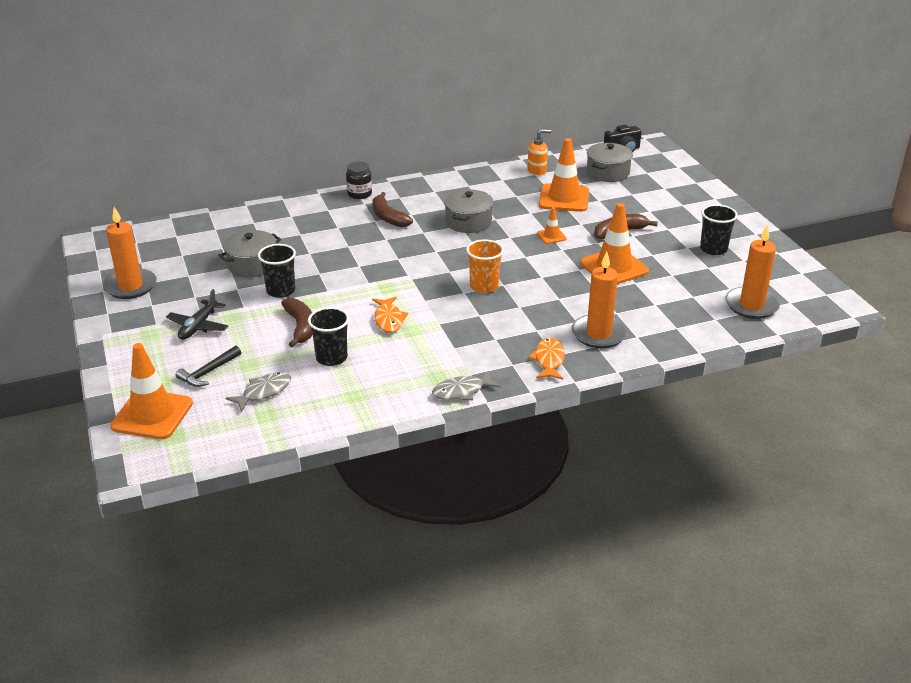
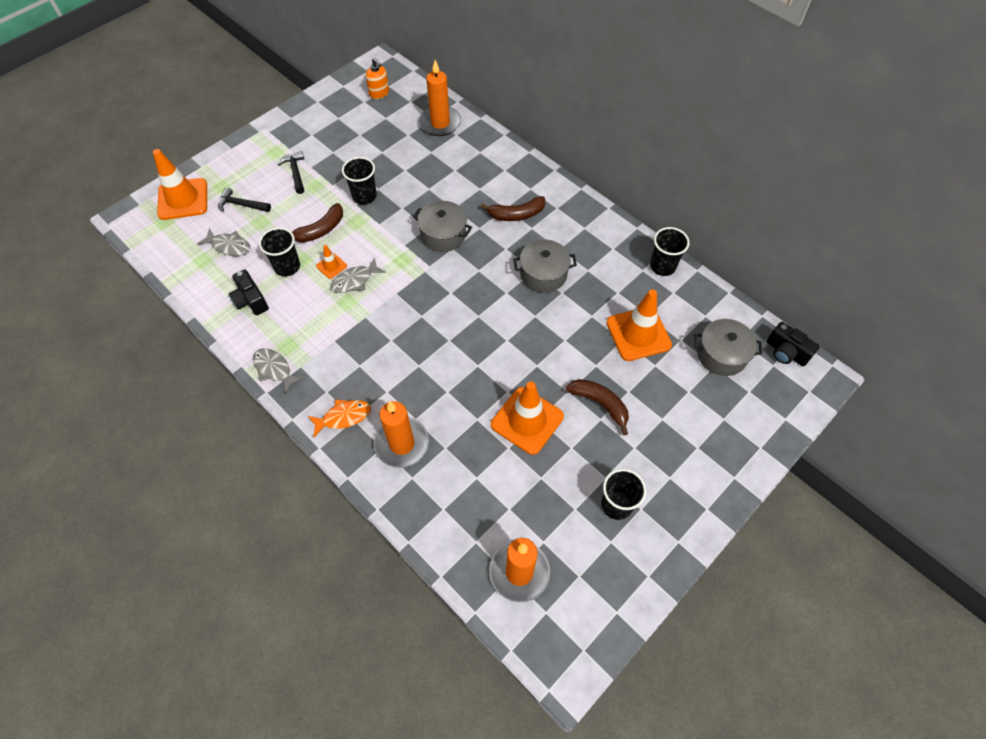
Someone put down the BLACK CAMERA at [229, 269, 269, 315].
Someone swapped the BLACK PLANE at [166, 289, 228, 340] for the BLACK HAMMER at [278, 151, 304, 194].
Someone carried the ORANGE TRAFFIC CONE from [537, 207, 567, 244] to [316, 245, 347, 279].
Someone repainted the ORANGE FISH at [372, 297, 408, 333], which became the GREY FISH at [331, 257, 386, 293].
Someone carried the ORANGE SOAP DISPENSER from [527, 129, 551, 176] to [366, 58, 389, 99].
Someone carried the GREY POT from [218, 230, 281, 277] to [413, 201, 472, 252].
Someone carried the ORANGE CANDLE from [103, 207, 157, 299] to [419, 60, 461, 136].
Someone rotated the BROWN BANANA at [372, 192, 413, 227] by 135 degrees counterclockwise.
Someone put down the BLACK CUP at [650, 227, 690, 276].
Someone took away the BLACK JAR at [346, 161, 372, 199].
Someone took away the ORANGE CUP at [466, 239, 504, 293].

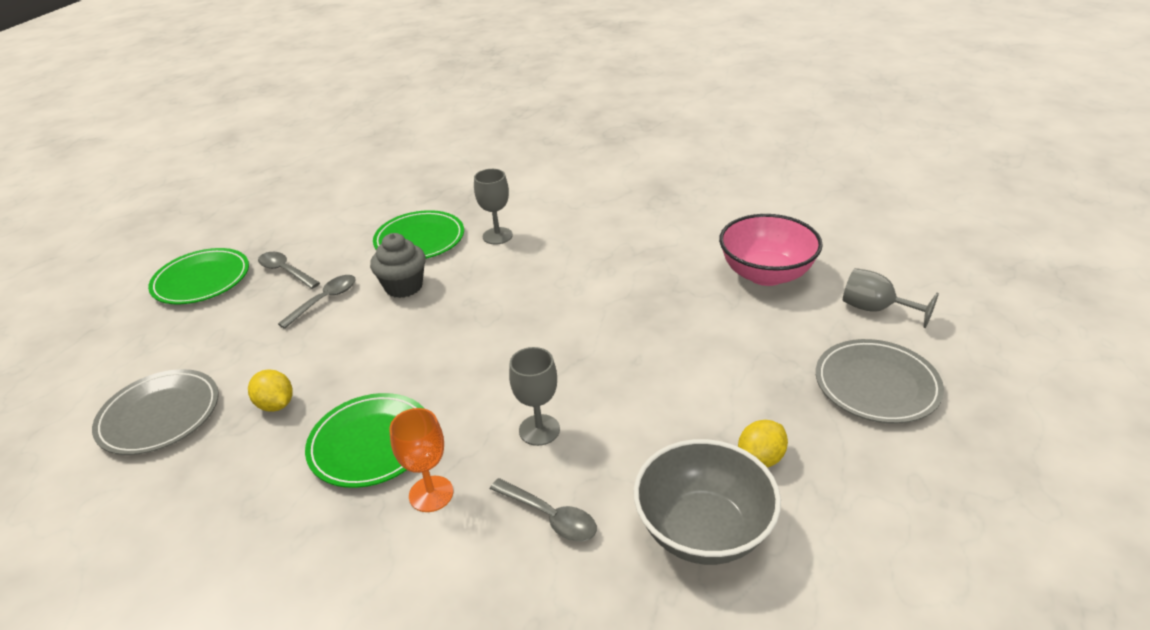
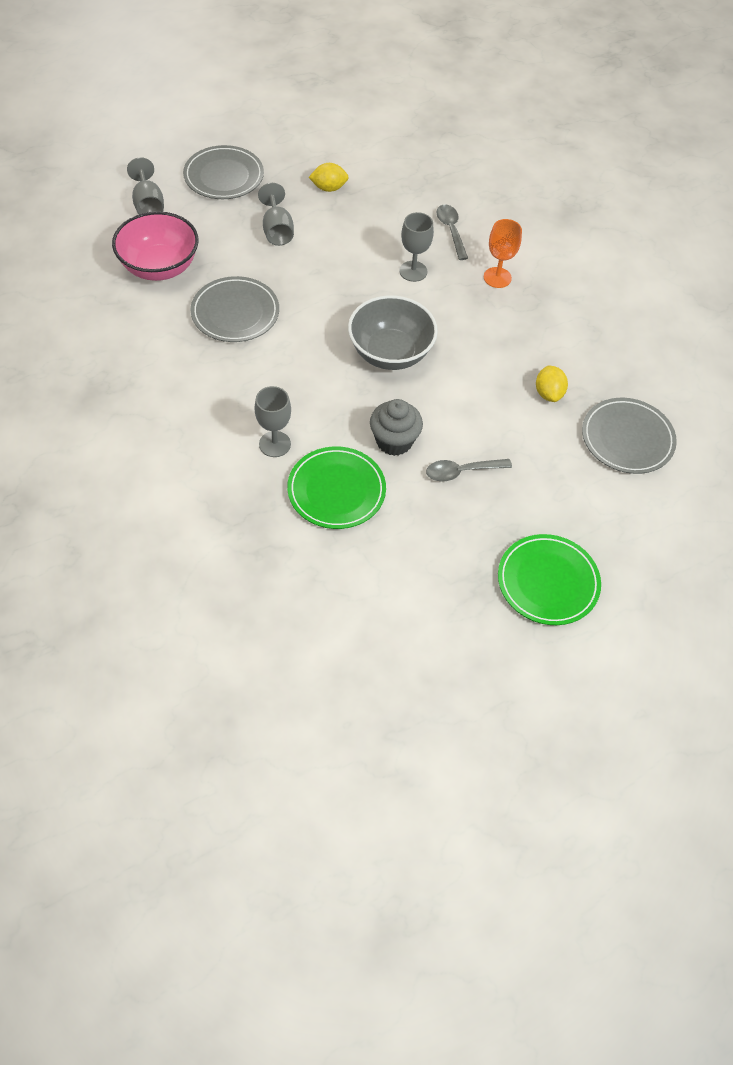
Someone put down the GREY PLATE at [191, 276, 279, 342].
Someone put down the GREY GOBLET at [258, 183, 294, 246].
Someone carried the GREY BOWL from [634, 439, 781, 565] to [348, 295, 438, 370].
Someone took away the GREY SPOON at [258, 252, 320, 289].
Someone took away the GREEN PLATE at [305, 393, 425, 488].

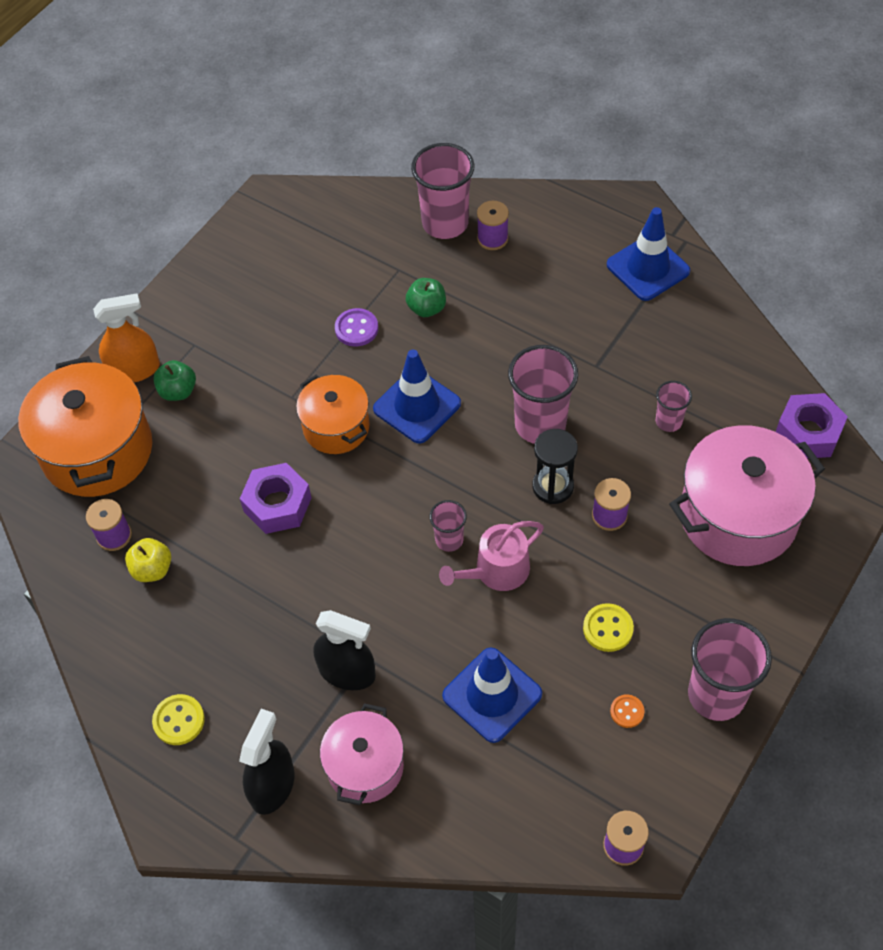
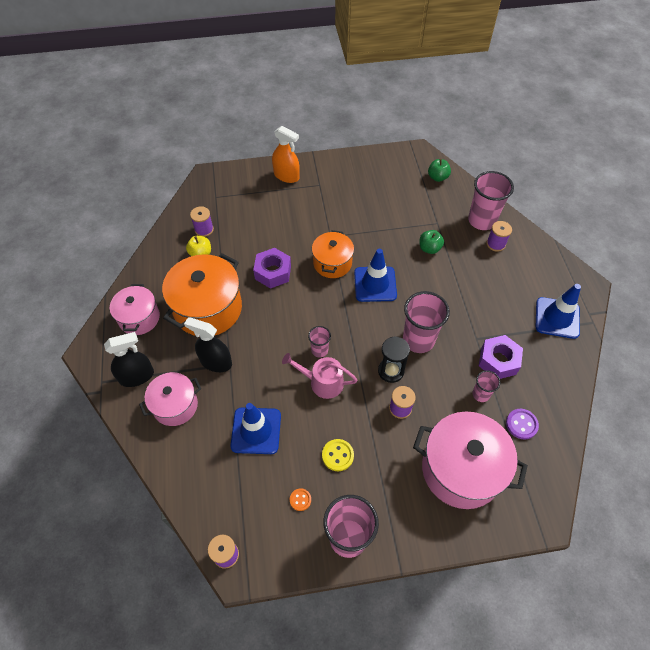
Someone swapped the YELLOW BUTTON at [152, 694, 205, 745] for the PINK POT at [110, 284, 160, 335].
Someone carried the ORANGE POT from [18, 356, 152, 497] to [162, 253, 242, 337].
Someone rotated the BLACK SPRAY BOTTLE at [313, 610, 376, 690] by 135 degrees clockwise.
Someone carried the GREEN APPLE from [153, 360, 196, 401] to [428, 159, 451, 182].
Someone carried the PURPLE NUT from [776, 393, 848, 459] to [479, 335, 523, 379].
Someone carried the PURPLE BUTTON from [335, 308, 378, 347] to [506, 409, 539, 439].

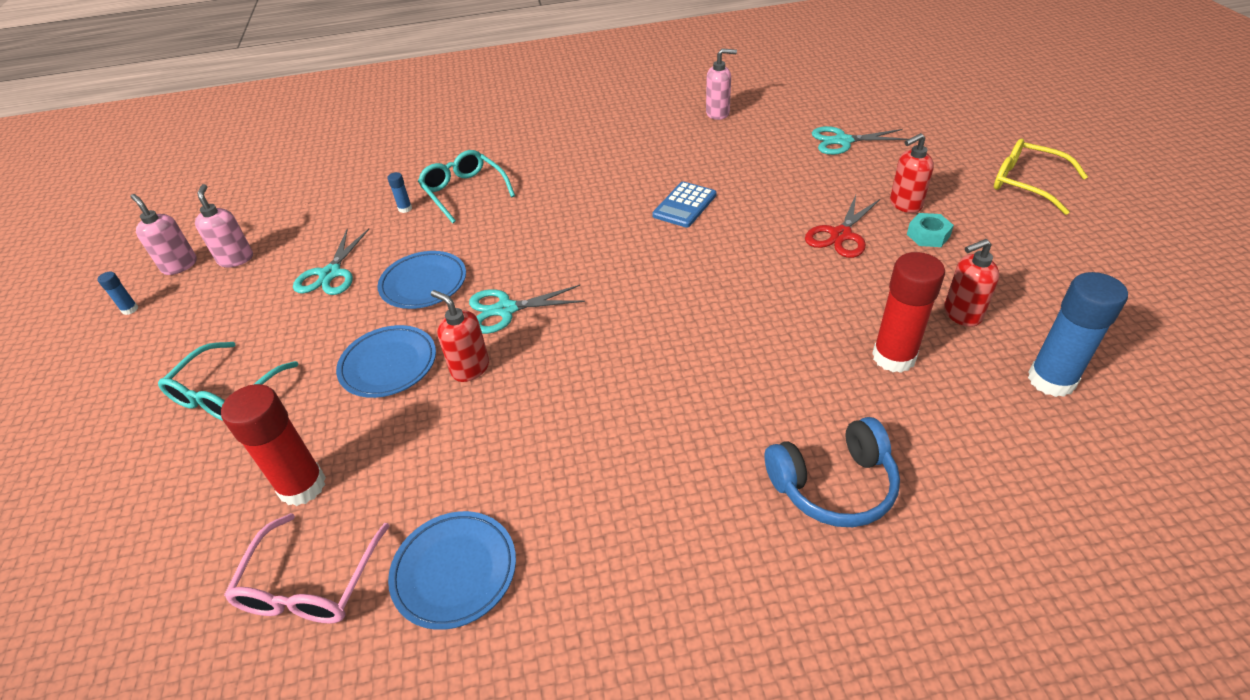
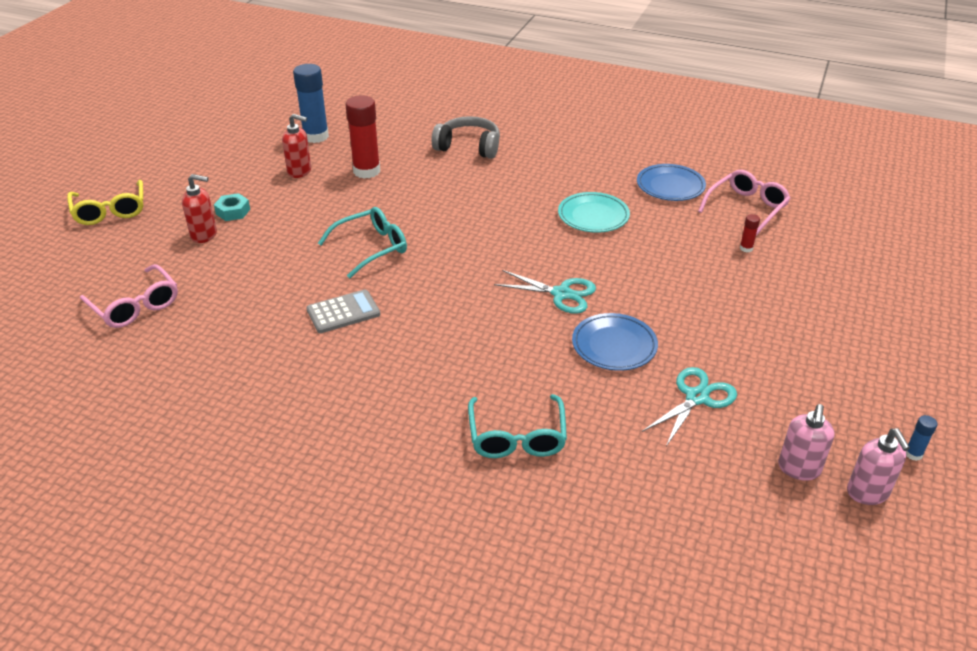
Someone swapped the TURQUOISE SCISSORS at [812, 126, 908, 155] for the PINK GLASSES at [80, 264, 178, 328].
Someone repainted the BLUE CALCULATOR at [652, 182, 716, 228], which became the GREY CALCULATOR at [306, 290, 380, 333].
Someone carried the TURQUOISE GLASSES from [158, 342, 299, 421] to [318, 207, 407, 278].
Someone repainted the BLUE HEADPHONES at [765, 417, 900, 527], which became the GREY HEADPHONES at [431, 116, 500, 159].
Someone put down the TURQUOISE PLATE at [558, 192, 630, 233].
Someone scaled the RED GLUE STICK at [221, 384, 326, 506] by 0.43.
Someone took away the BLUE PLATE at [336, 325, 436, 398].
Someone took away the BLUE GLUE STICK at [387, 172, 412, 213].
Someone took away the RED SOAP DISPENSER at [431, 290, 489, 382].
Someone took away the PINK SOAP DISPENSER at [706, 48, 737, 120].
Someone took away the RED SCISSORS at [805, 195, 880, 258].

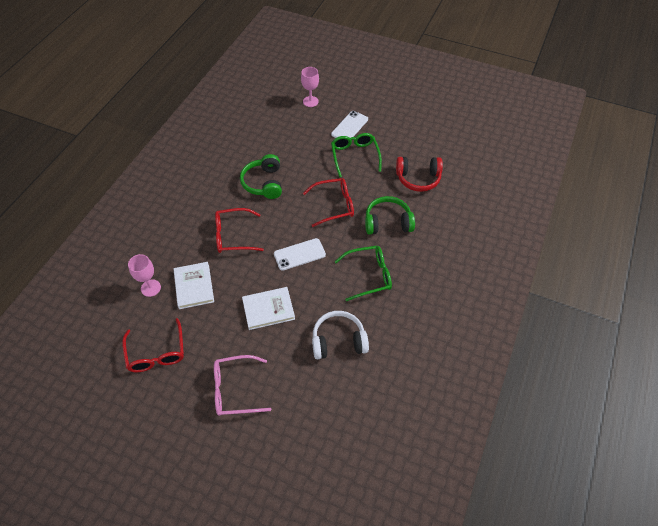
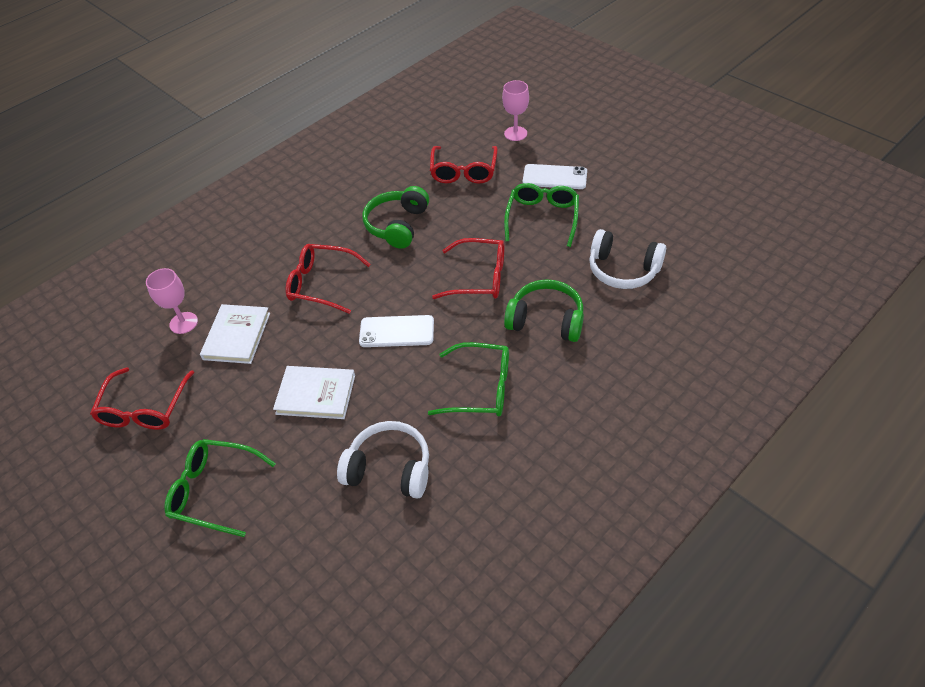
Someone repainted the PINK GLASSES at [214, 355, 271, 416], which became the GREEN GLASSES at [164, 439, 276, 537].
Someone put down the RED GLASSES at [430, 146, 498, 184].
Someone rotated the WHITE PHONE at [331, 111, 368, 138] by 45 degrees clockwise.
Someone repainted the RED HEADPHONES at [396, 157, 443, 192], which became the WHITE HEADPHONES at [589, 229, 666, 289].

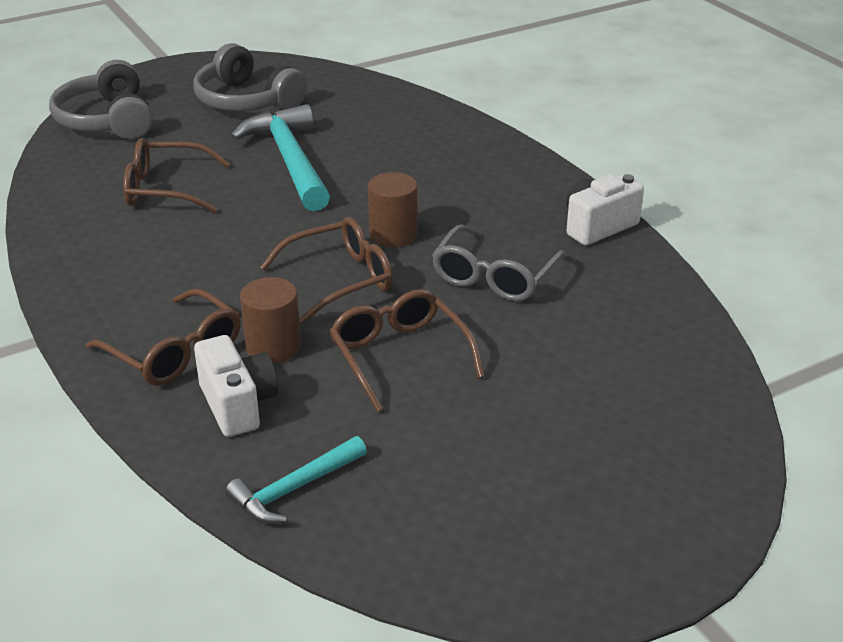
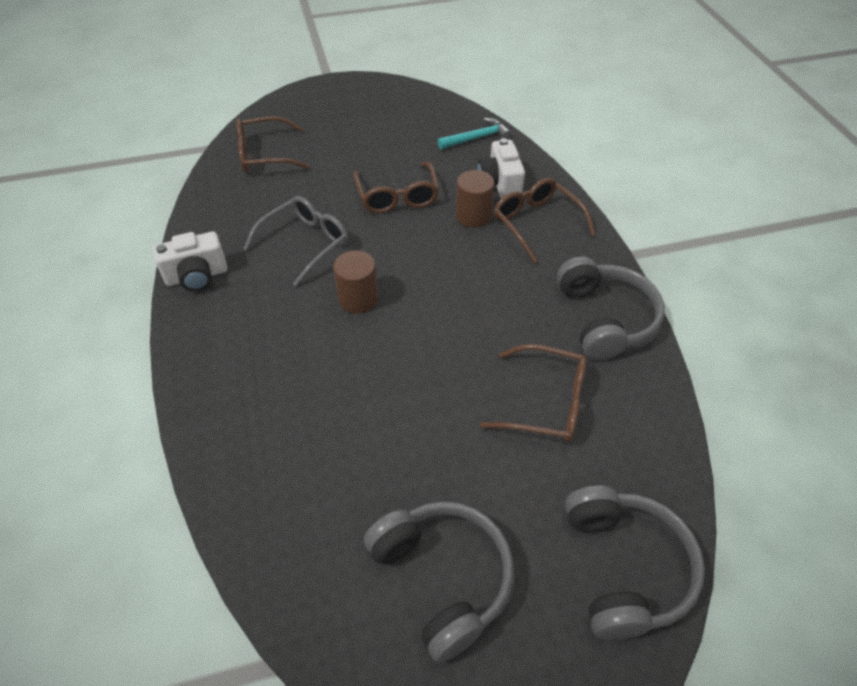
Someone carried the BROWN GLASSES from [260, 217, 393, 324] to [236, 116, 310, 172].
Someone put down the GREY HEADPHONES at [557, 257, 665, 360].
Someone took away the TURQUOISE HAMMER at [230, 104, 330, 212].

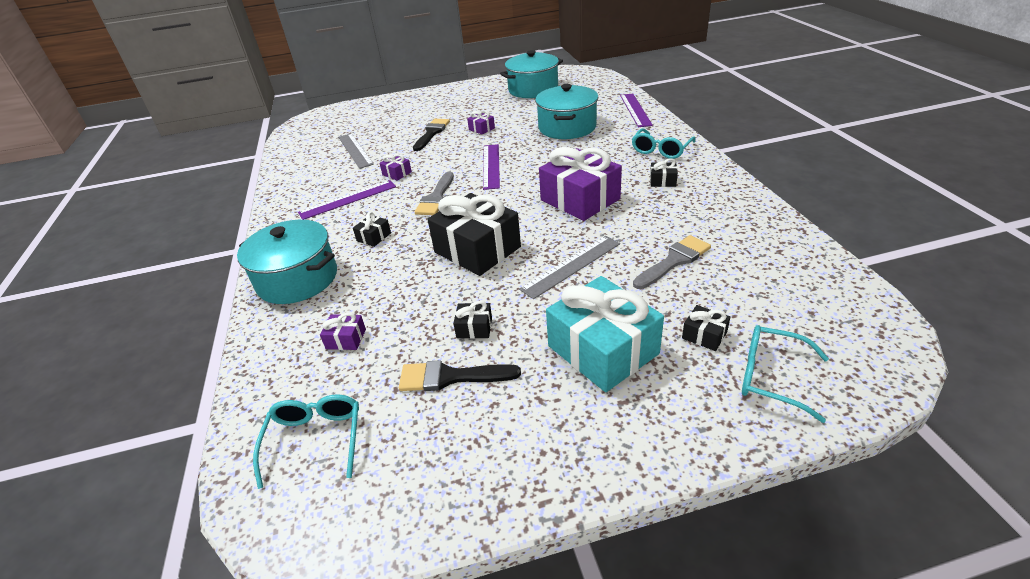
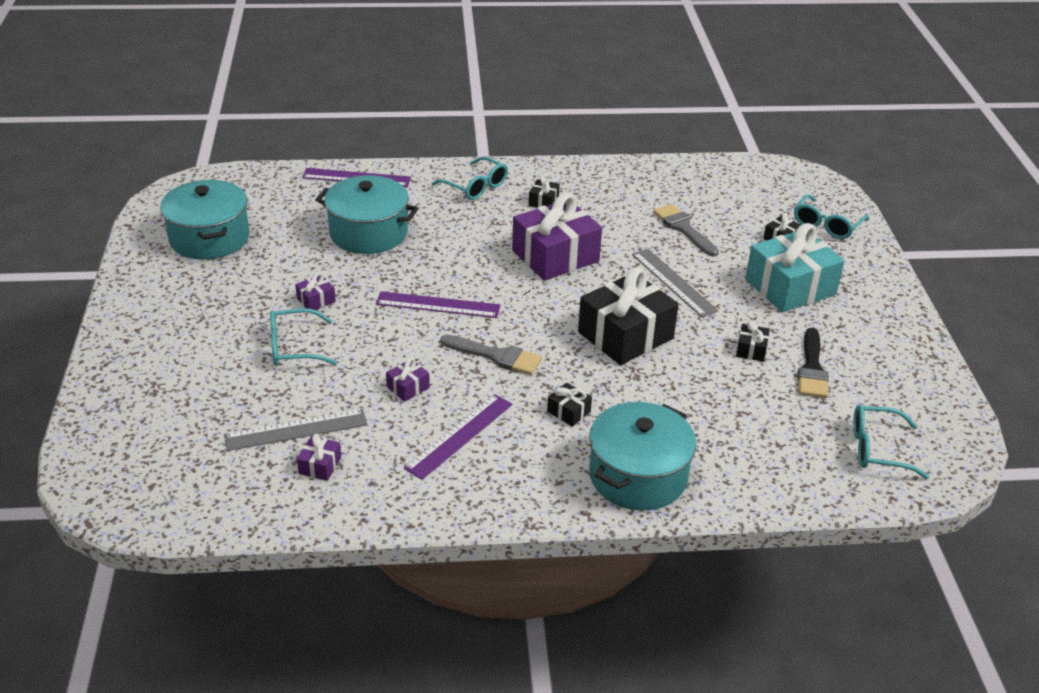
Someone swapped the BLACK BRUSH at [413, 119, 450, 151] for the TURQUOISE GLASSES at [270, 308, 337, 366].
Someone carried the PURPLE GIFT from [320, 312, 366, 350] to [297, 434, 341, 481].
Someone rotated the PURPLE RULER at [298, 180, 396, 220] by 60 degrees clockwise.

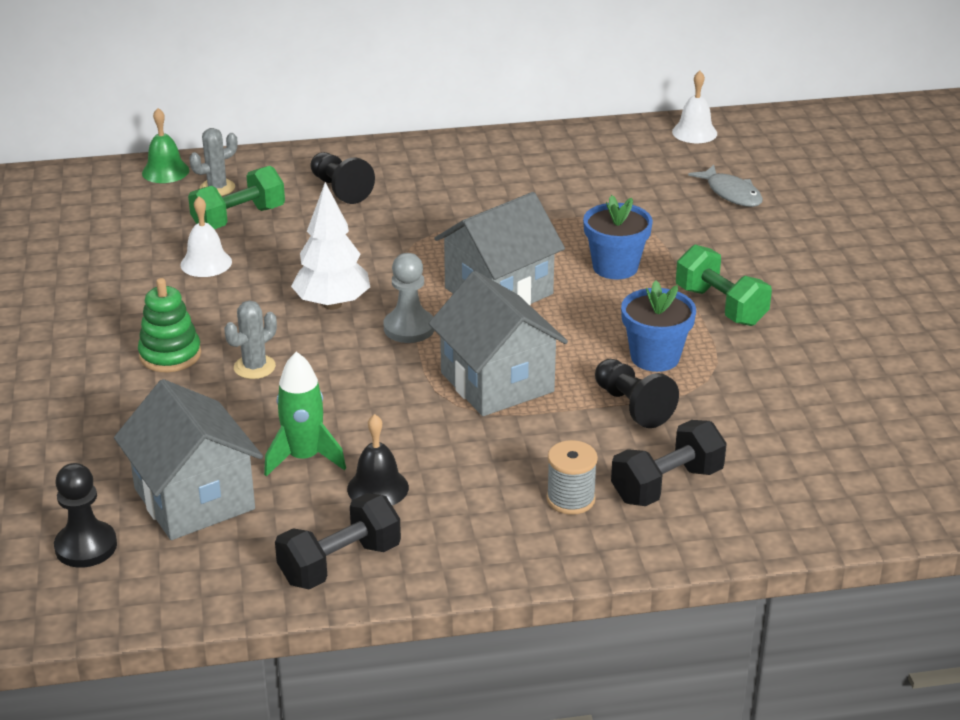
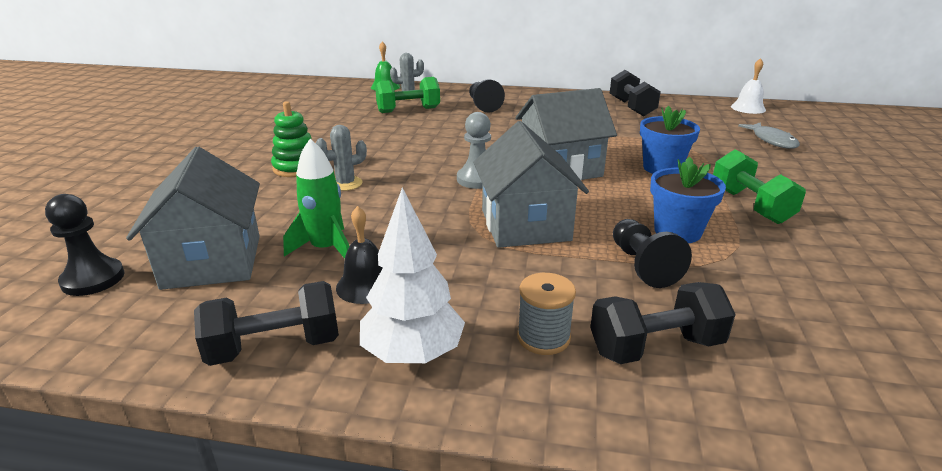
Someone carried the WHITE TREE from [291, 182, 370, 310] to [360, 187, 465, 363].
Someone put down the BLACK DUMBBELL at [610, 70, 661, 116].
Someone took away the WHITE BELL at [181, 196, 232, 277].

